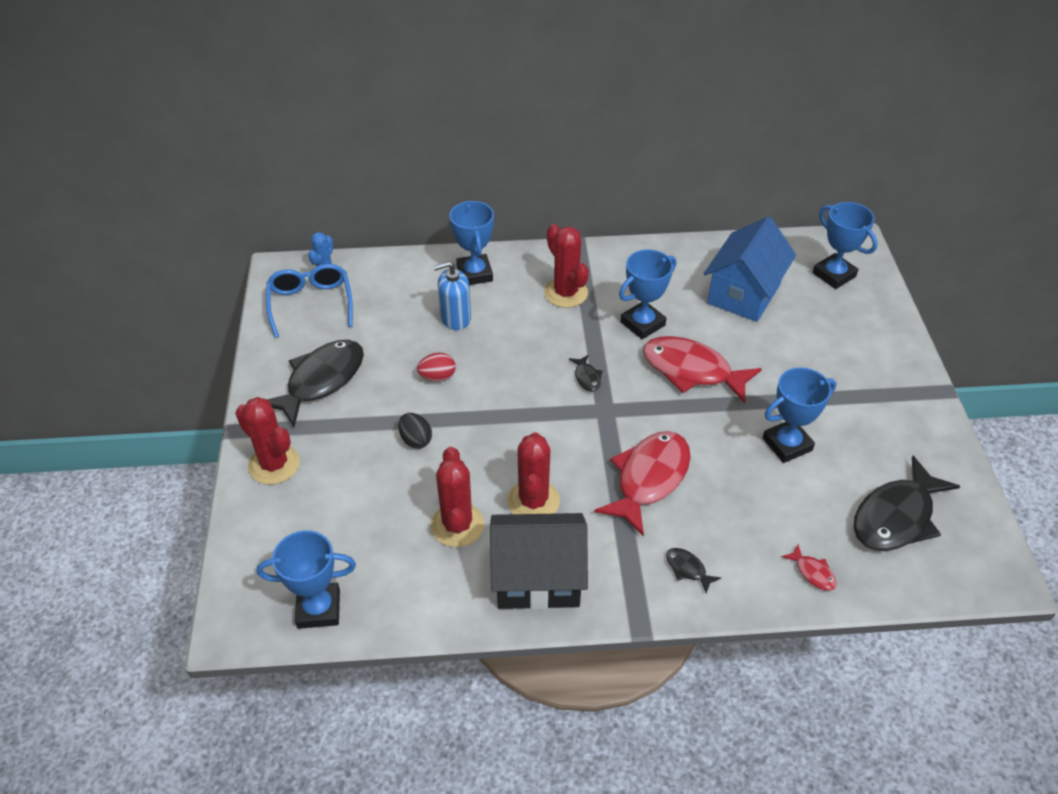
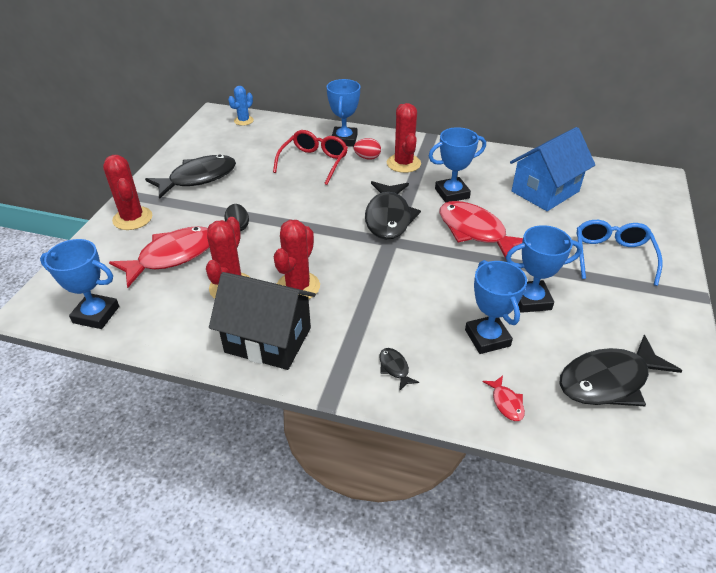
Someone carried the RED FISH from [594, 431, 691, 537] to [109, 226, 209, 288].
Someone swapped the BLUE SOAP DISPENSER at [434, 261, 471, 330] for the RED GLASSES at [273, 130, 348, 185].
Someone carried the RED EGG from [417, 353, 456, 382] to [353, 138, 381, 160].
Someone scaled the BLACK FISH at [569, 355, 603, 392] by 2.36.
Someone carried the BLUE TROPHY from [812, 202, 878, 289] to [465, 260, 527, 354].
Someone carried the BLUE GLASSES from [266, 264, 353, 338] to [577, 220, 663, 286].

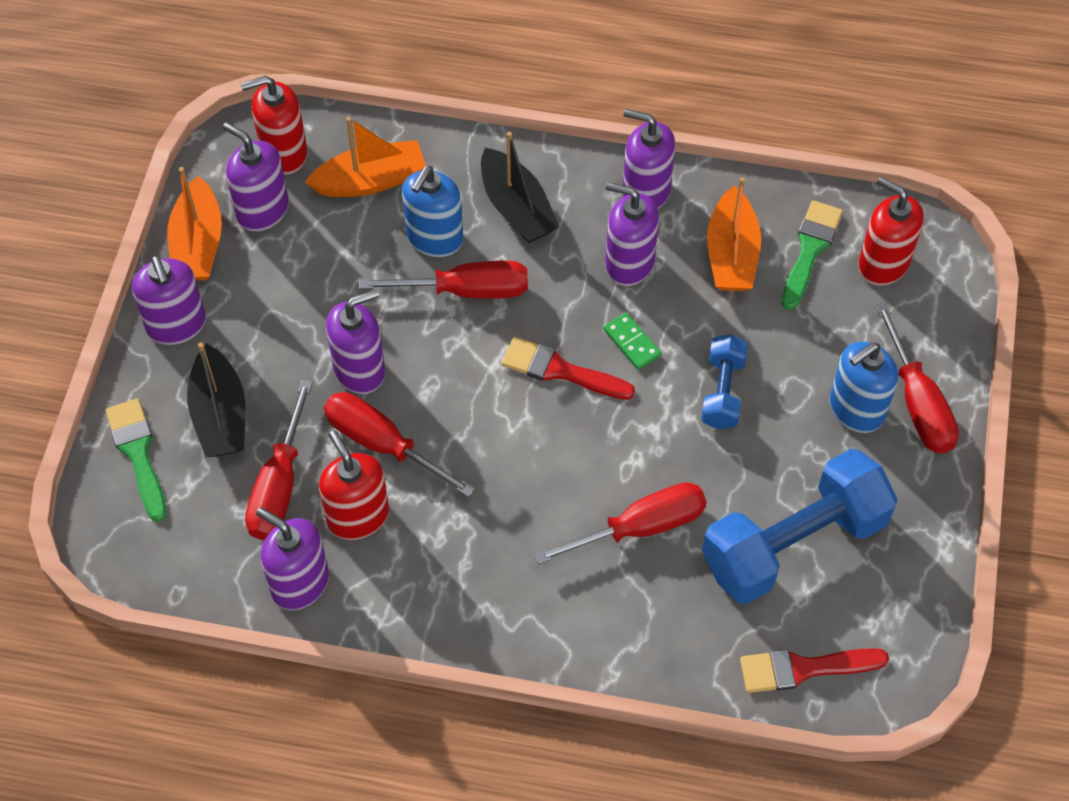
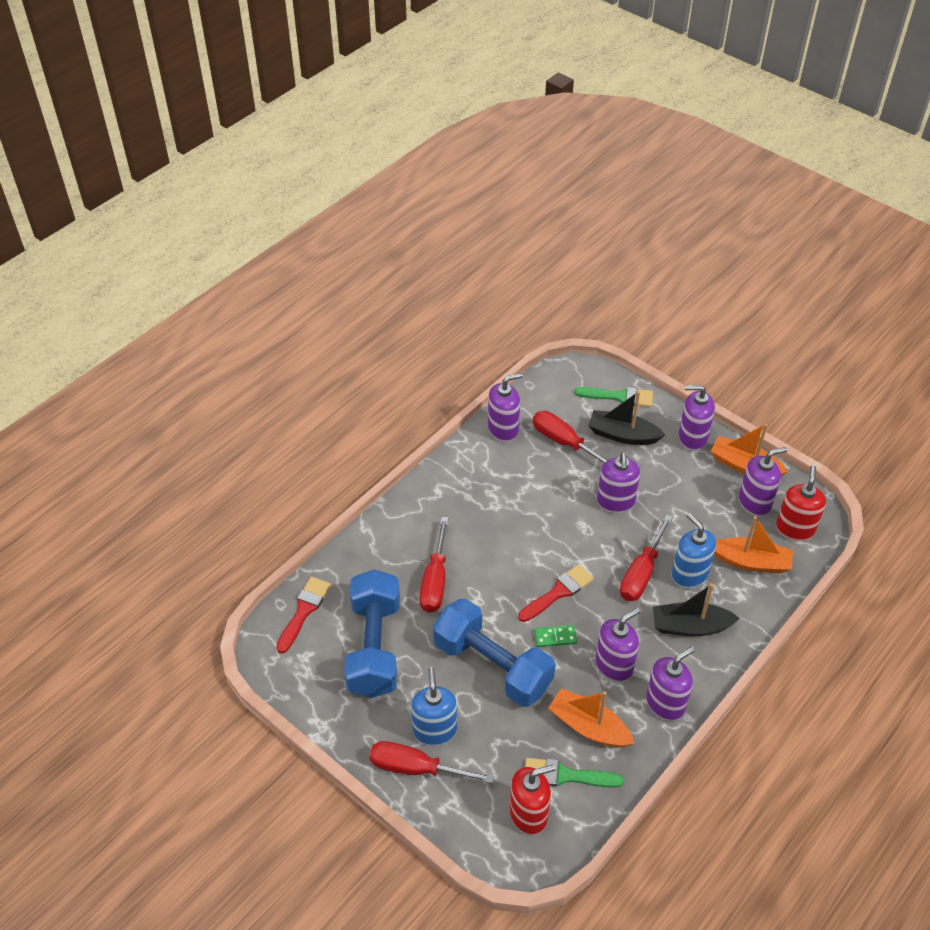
Someone scaled the BLUE DUMBBELL at [701, 334, 748, 429] by 1.96.
Someone rotated the GREEN BRUSH at [782, 200, 843, 310] by 135 degrees clockwise.
Someone rotated the ORANGE BOAT at [305, 117, 426, 197] by 90 degrees counterclockwise.
Someone took away the RED SOAP DISPENSER at [319, 430, 389, 540].
Someone took away the RED SCREWDRIVER at [324, 392, 475, 498].

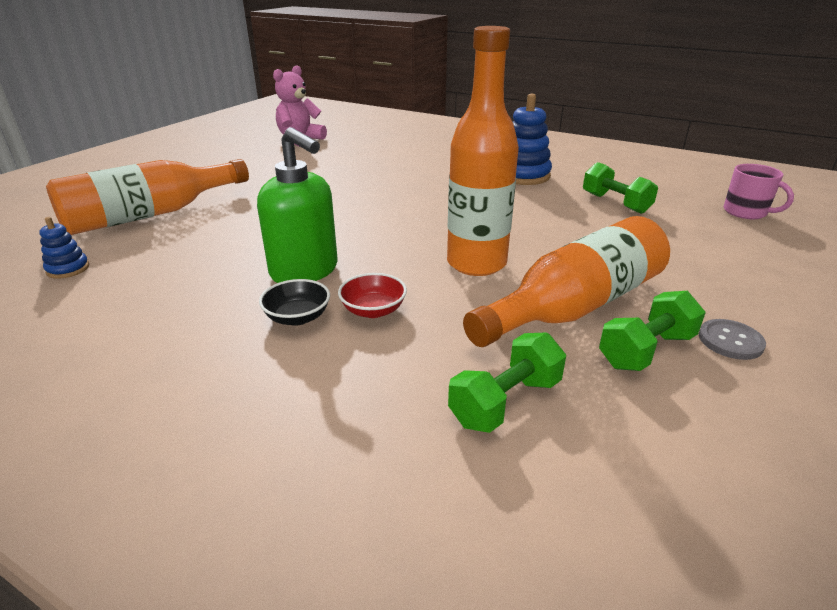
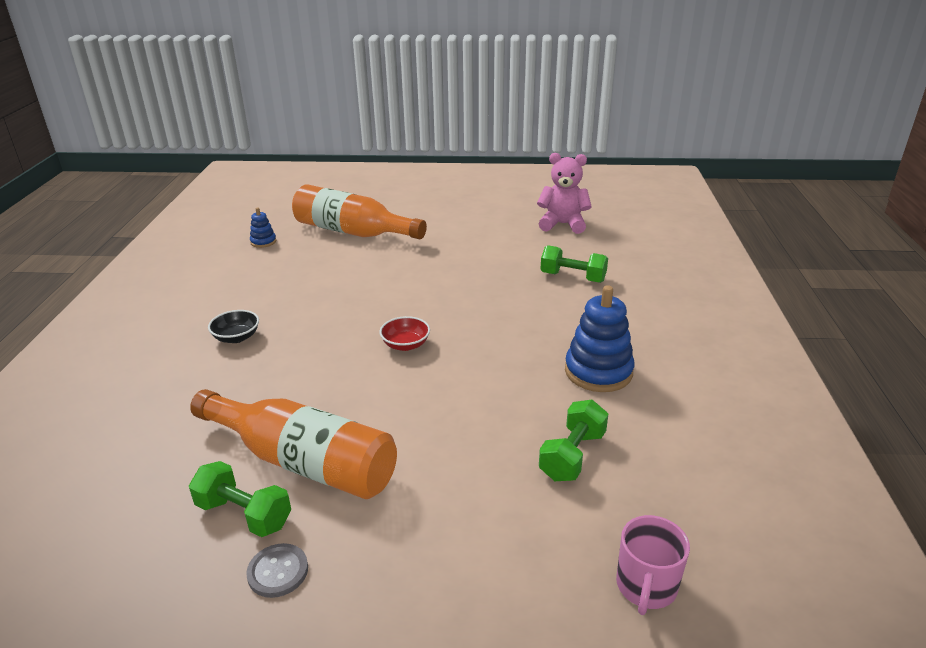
Someone carried the RED BOWL from [338, 273, 407, 318] to [379, 316, 430, 351].
Someone carried the GREEN DUMBBELL from [448, 332, 566, 433] to [540, 245, 608, 283].
Someone took away the GREEN SOAP DISPENSER at [257, 127, 338, 283].
Someone took away the ORANGE BOTTLE at [447, 26, 519, 276].

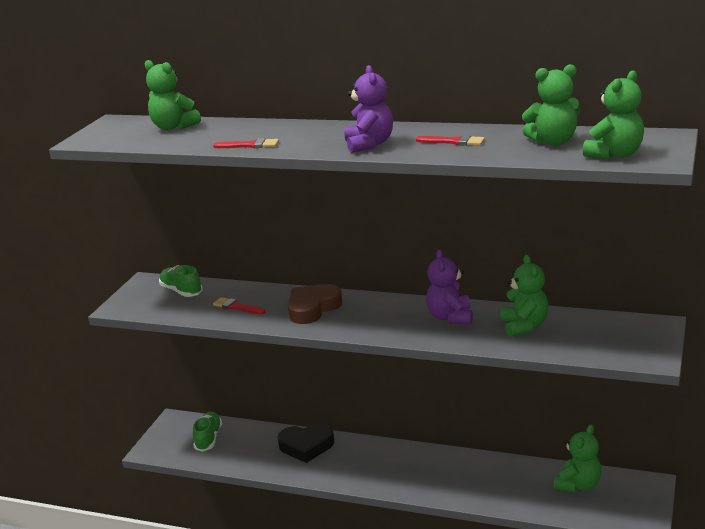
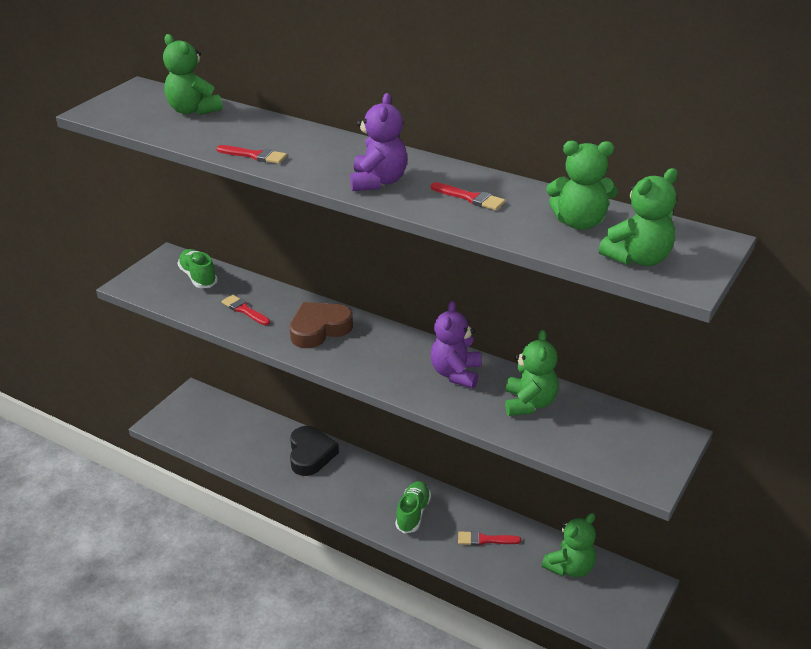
Someone rotated the BLACK HEART at [278, 424, 334, 463] by 105 degrees counterclockwise.
Someone carried the GREEN SHOE from [193, 412, 222, 452] to [395, 481, 431, 534].
Someone put down the RED BRUSH at [458, 531, 521, 546].

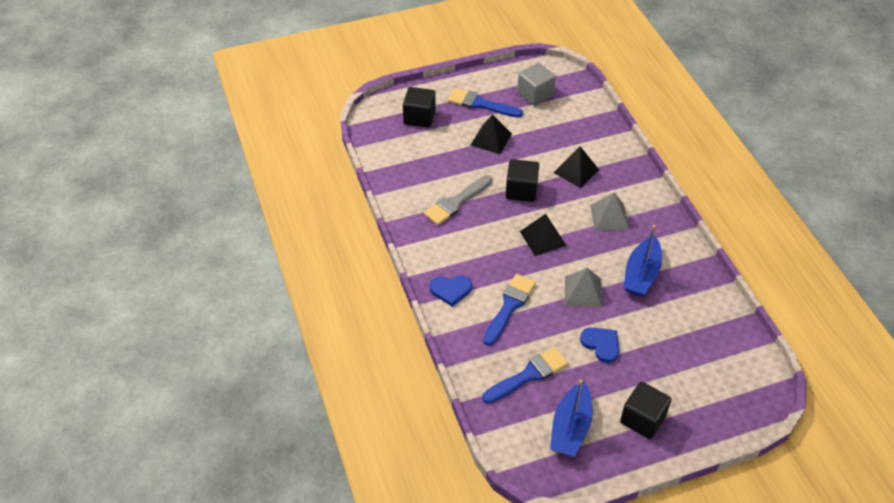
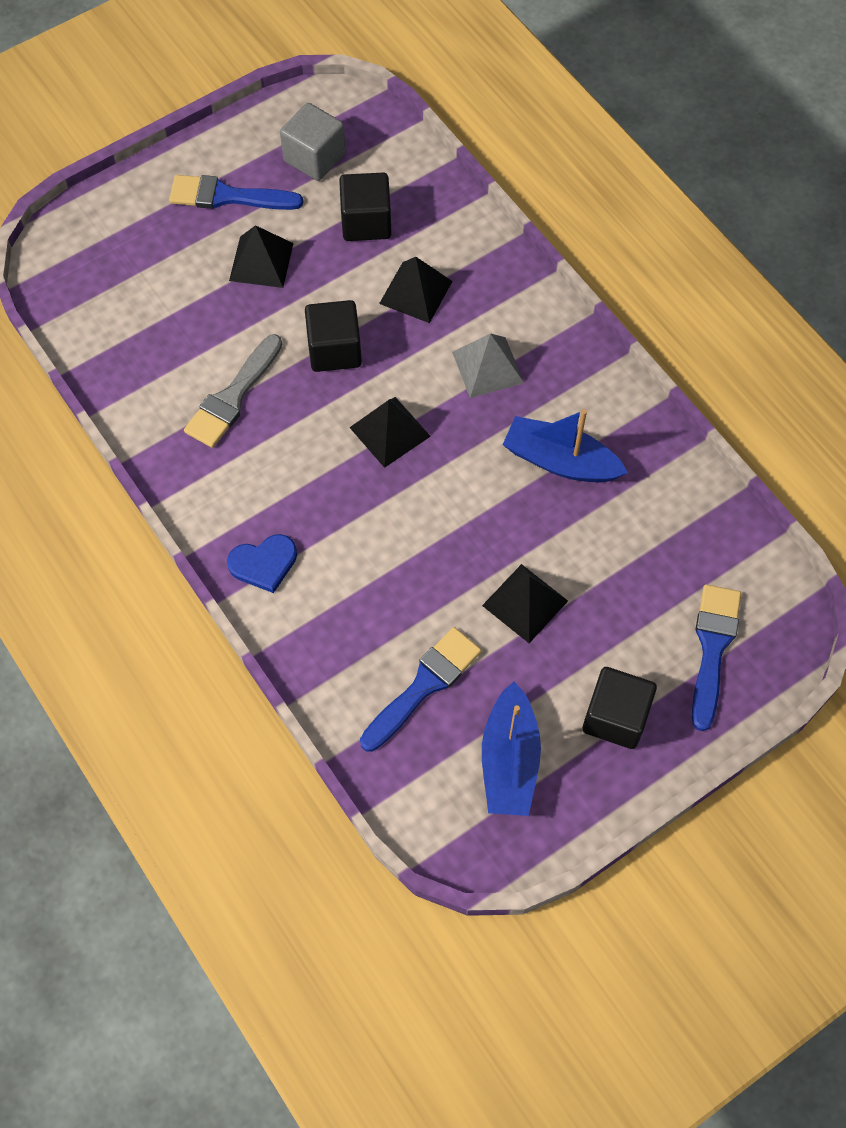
Someone carried the BLACK CUBE from [403, 87, 436, 128] to [339, 173, 391, 241].
Someone swapped the BLUE HEART at [580, 327, 619, 363] for the BLACK PYRAMID at [482, 564, 568, 643].
Someone rotated the BLUE BOAT at [623, 225, 662, 297] by 105 degrees clockwise.
Someone carried the BLUE BRUSH from [483, 274, 536, 346] to [692, 584, 741, 731].
Someone took away the GREY PYRAMID at [565, 268, 602, 308].

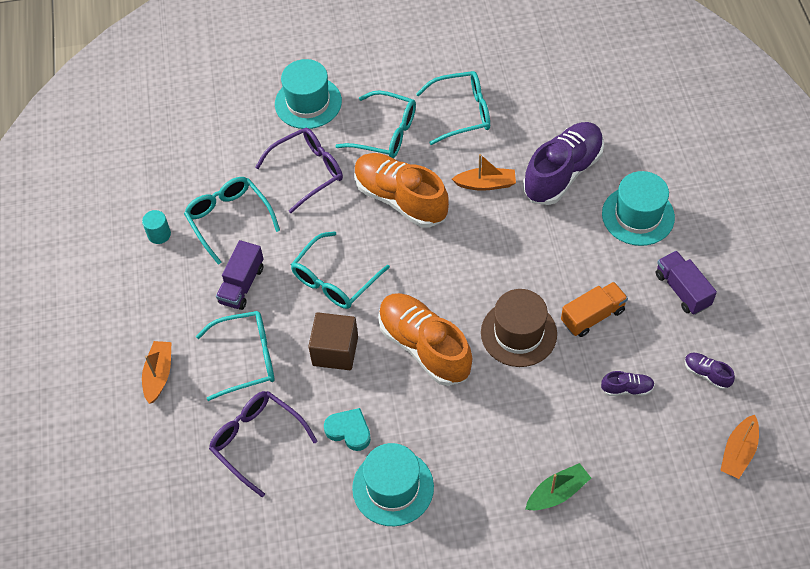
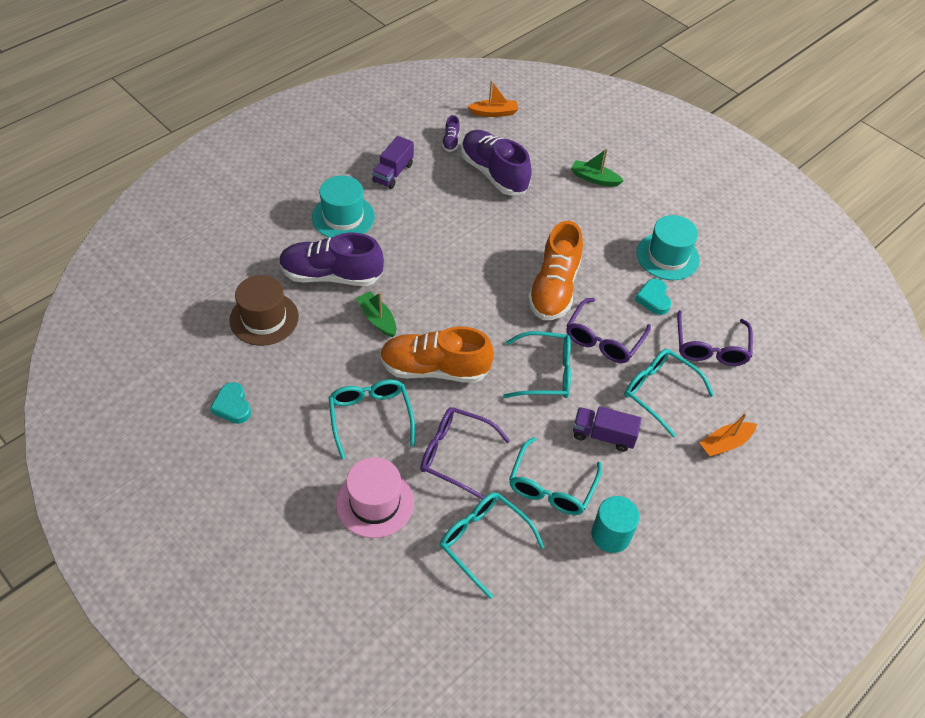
Someone put down the TURQUOISE HEART at [210, 382, 251, 424].
Someone carried the BROWN HAT from [481, 289, 557, 367] to [229, 275, 299, 346].
Someone repainted the TURQUOISE HAT at [275, 59, 342, 129], which became the PINK HAT at [336, 457, 414, 538].
Someone repainted the ORANGE BOAT at [452, 154, 516, 191], which became the GREEN BOAT at [356, 291, 396, 337].
Someone rotated the ORANGE SHOE at [354, 153, 449, 228] by 90 degrees clockwise.
Someone carried the TURQUOISE GLASSES from [416, 71, 490, 145] to [440, 492, 545, 599].
Someone scaled the PURPLE SHOE at [601, 371, 655, 396] by 2.33.
Someone swapped the BROWN CUBE at [308, 312, 358, 370] for the PURPLE GLASSES at [566, 298, 651, 363].
Someone rotated the PURPLE TRUCK at [216, 240, 264, 310] by 150 degrees counterclockwise.
Someone scaled the TURQUOISE CYLINDER at [142, 210, 171, 244] by 1.57.
Someone took away the ORANGE TRUCK at [561, 282, 628, 337].

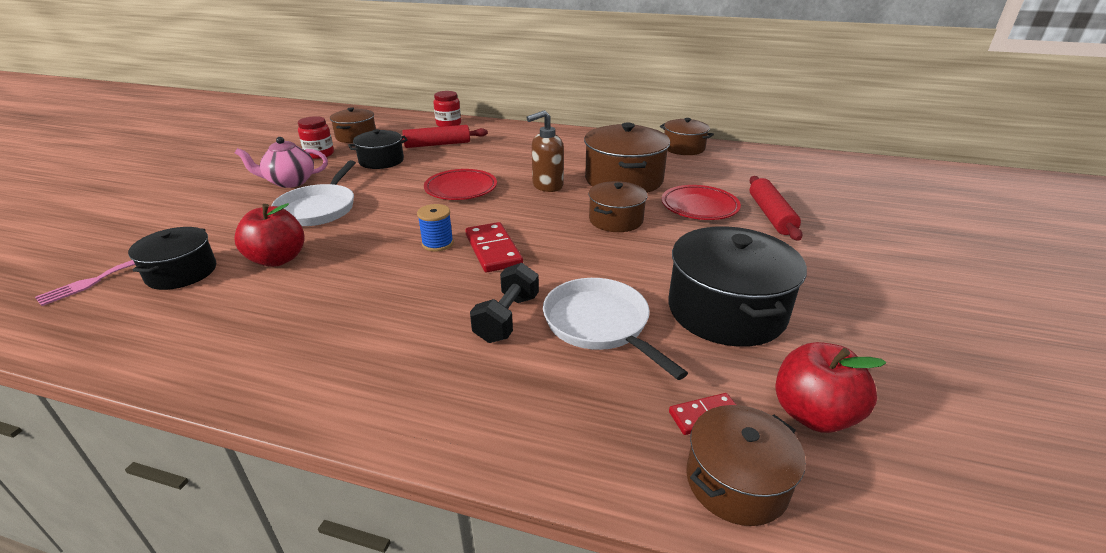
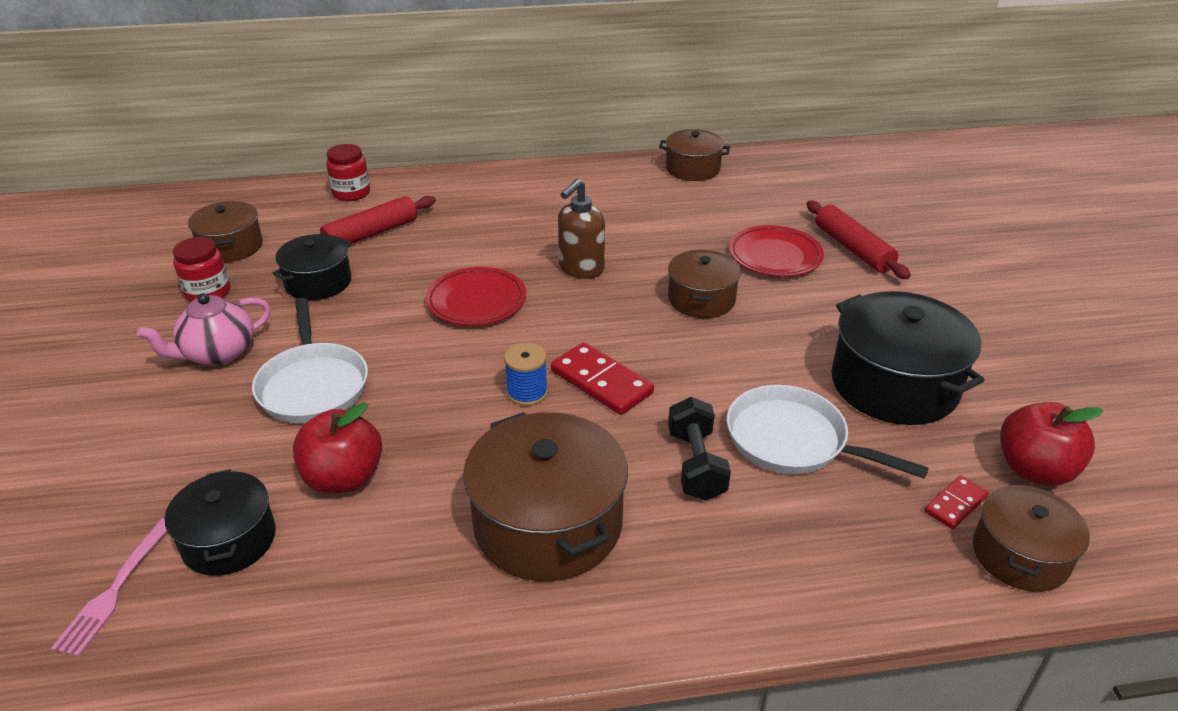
Someone carried the BROWN POT from [584, 123, 670, 193] to [463, 412, 628, 581].

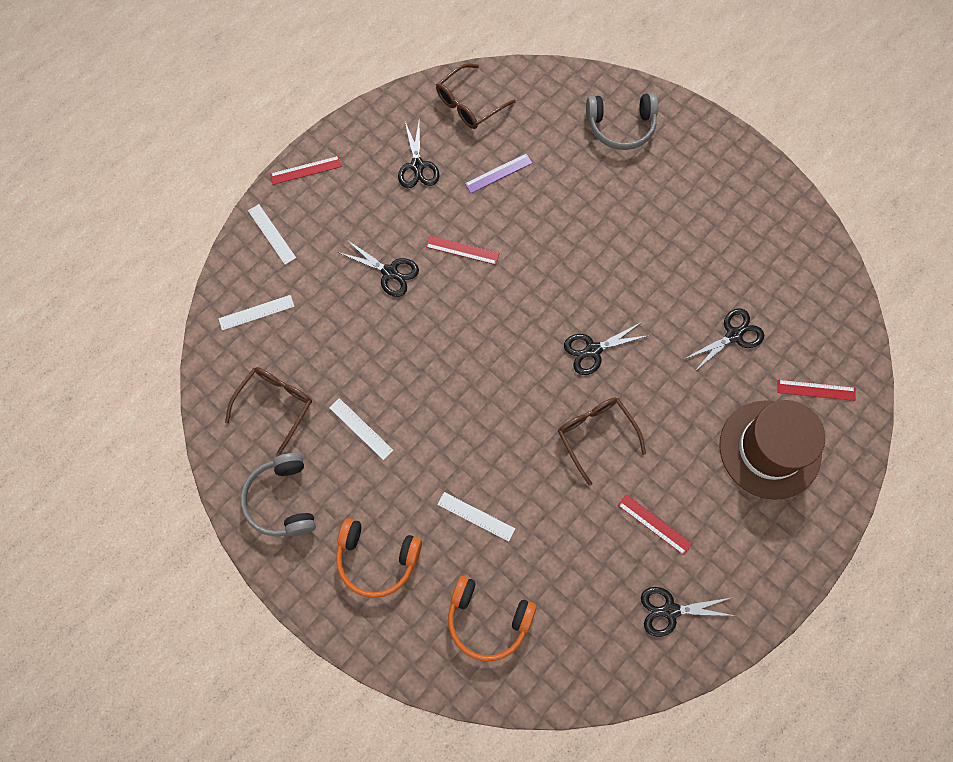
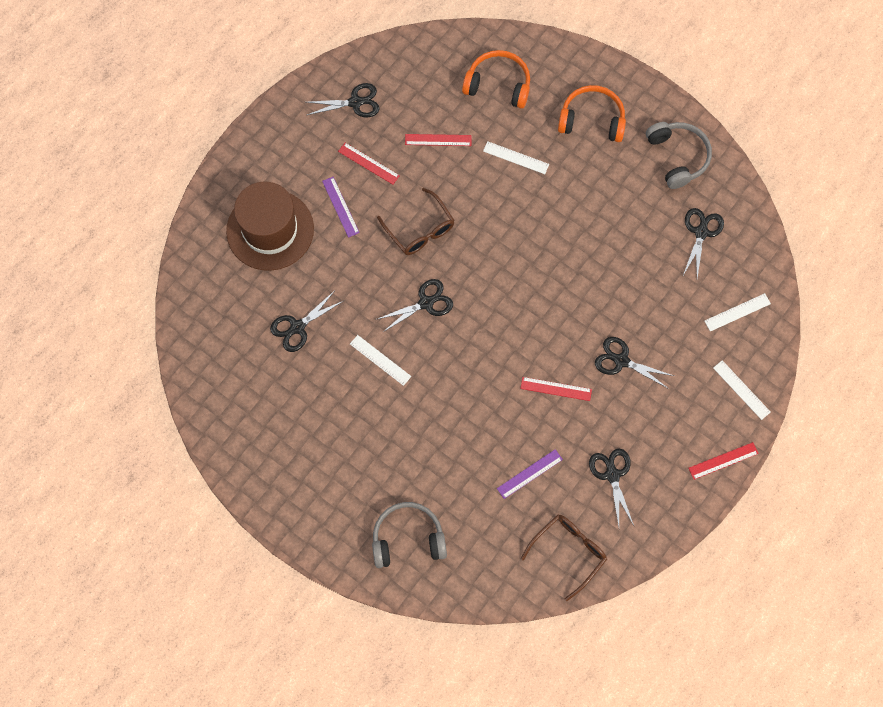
Someone put down the PURPLE RULER at [322, 177, 360, 238].
Someone carried the WHITE RULER from [329, 398, 393, 460] to [350, 335, 411, 386].
Someone carried the RED RULER from [778, 380, 856, 401] to [405, 134, 472, 146].
Someone swapped the BROWN GLASSES at [225, 367, 312, 454] for the BLACK SCISSORS at [683, 208, 724, 278].

